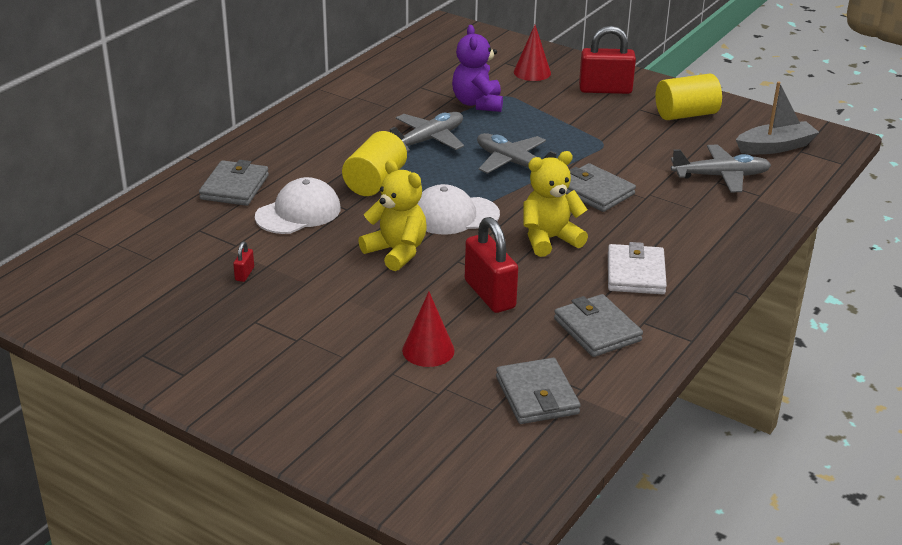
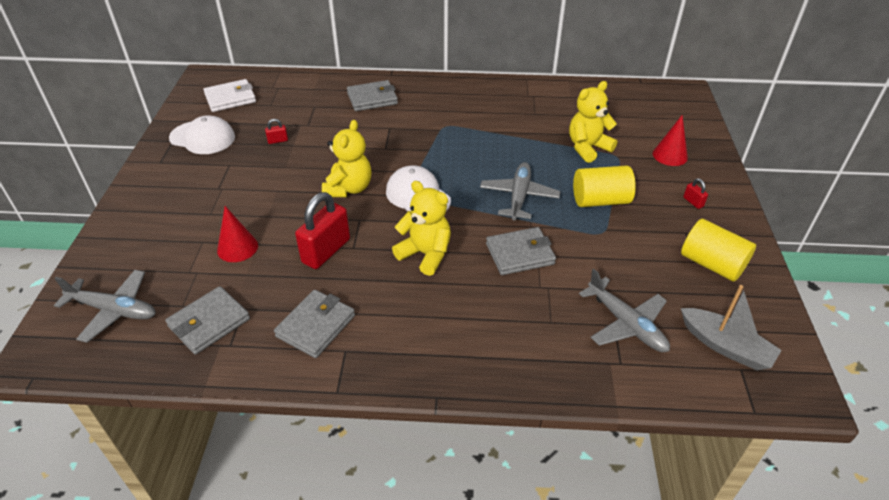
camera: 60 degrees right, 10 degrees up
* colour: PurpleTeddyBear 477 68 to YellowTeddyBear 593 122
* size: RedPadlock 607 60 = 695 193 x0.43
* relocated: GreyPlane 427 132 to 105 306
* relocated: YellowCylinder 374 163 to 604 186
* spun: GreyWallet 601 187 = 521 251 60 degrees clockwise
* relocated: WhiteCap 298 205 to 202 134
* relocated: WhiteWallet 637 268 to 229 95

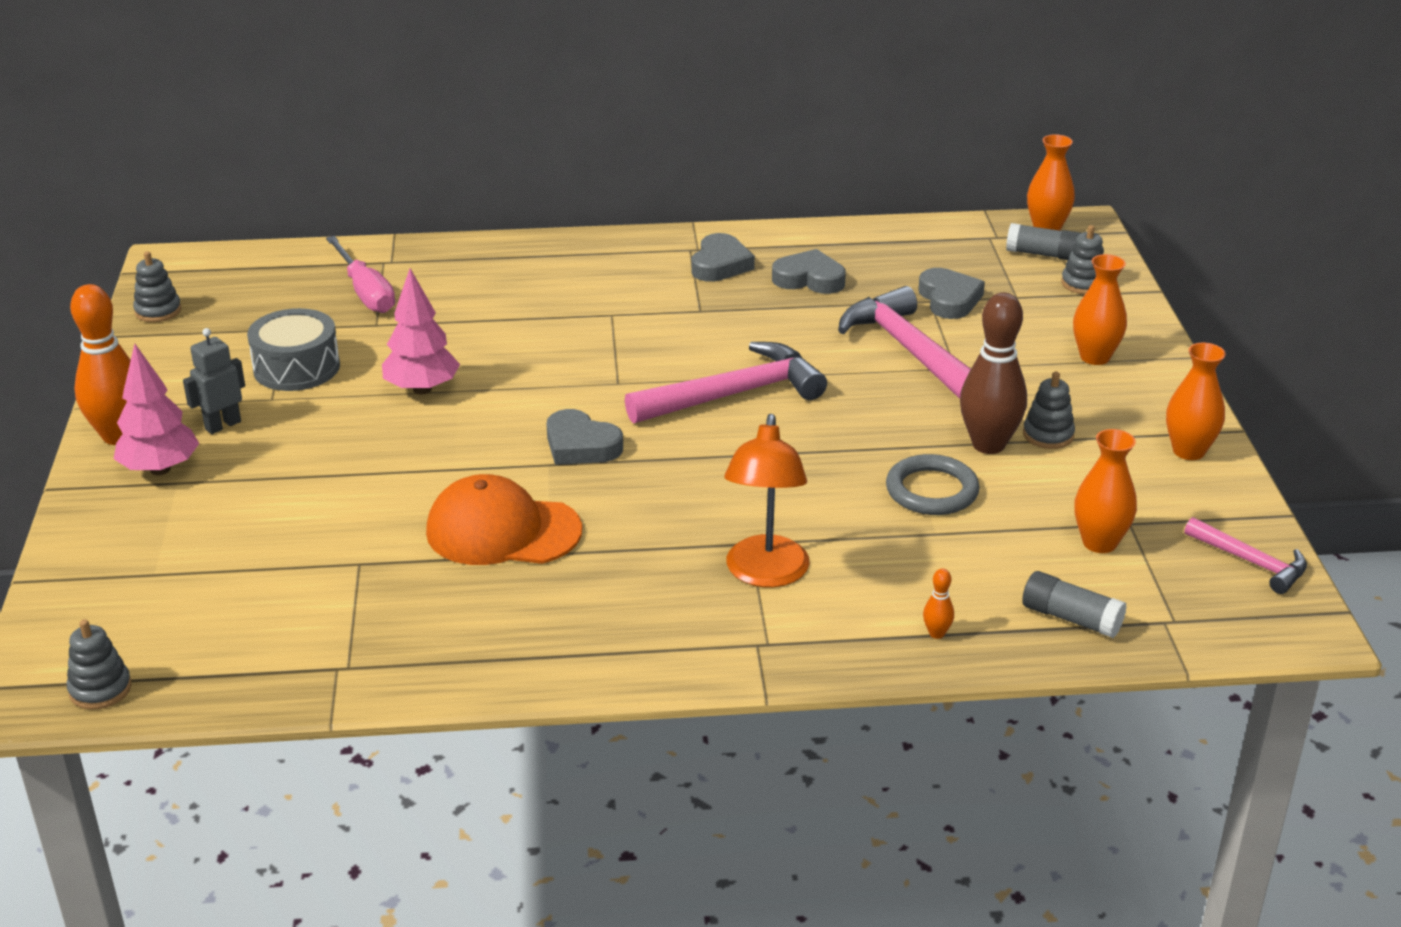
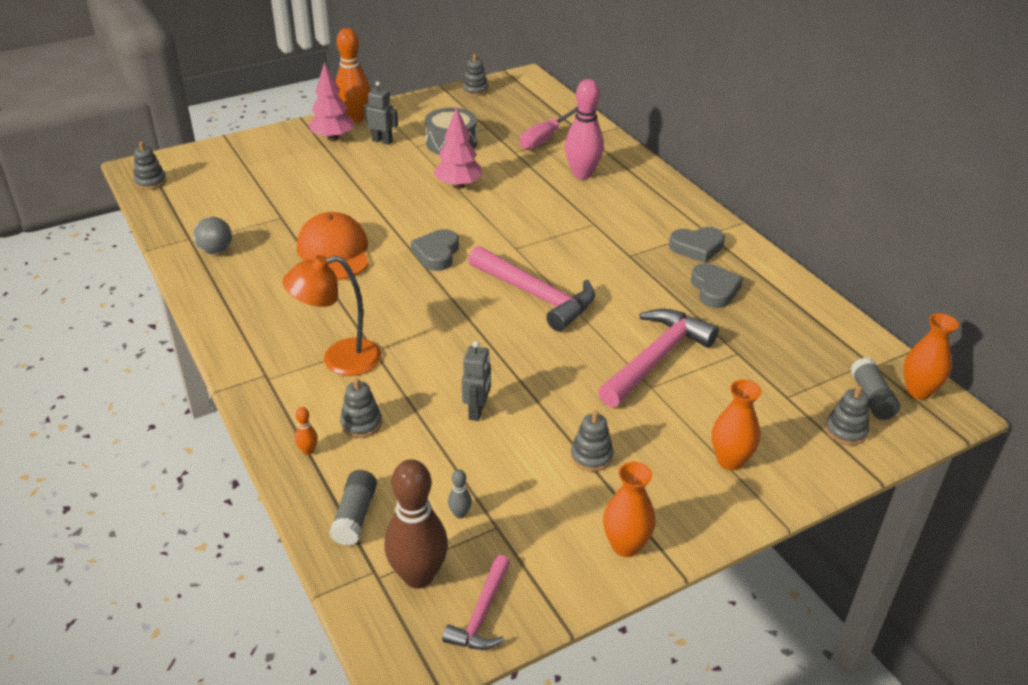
camera: 65 degrees right, 5 degrees up
* missing: GreyHeart 951 293
* relocated: BrownBowlingPin 993 373 to 416 524
* exchanged: OrangeVase 1106 491 to GreyBowlingPin 460 494
* exchanged: GreyRing 933 484 to GreyRobot 476 381
* appeared: PinkBowlingPin 584 129
* appeared: GreyBall 212 235
* appeared: GreyStackingToy 361 408

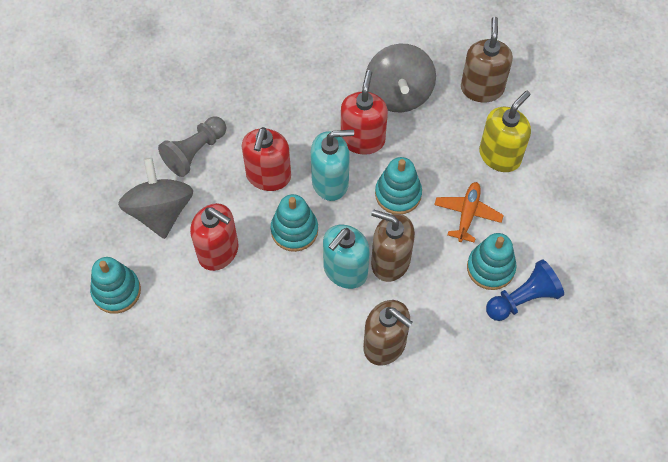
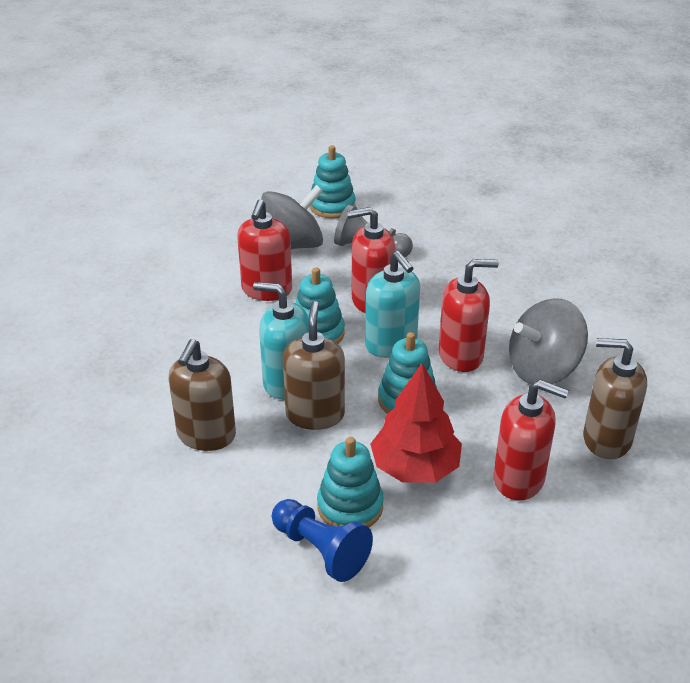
camera: 70 degrees right, 25 degrees down
* spun: BrownSoapDispenser 487 59 = 615 398 150 degrees counterclockwise
* colour: YellowSoapDispenser 505 131 to RedSoapDispenser 531 440
* exchanged: OrangePlane 469 212 to RedTree 416 423
* relocated: TurquoiseStackingToy 115 285 to 333 181

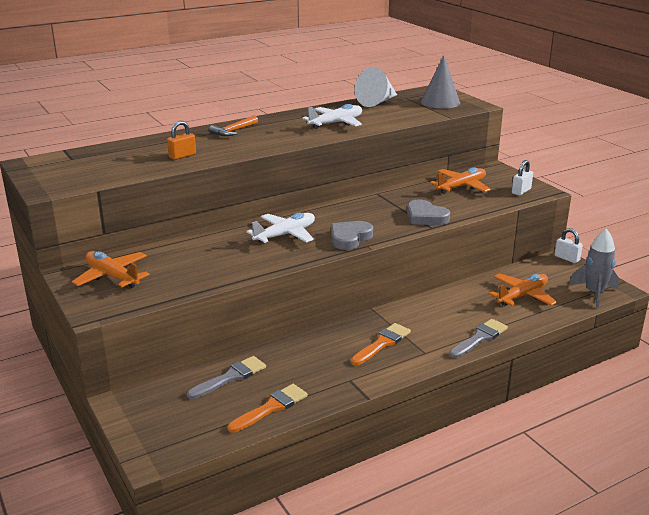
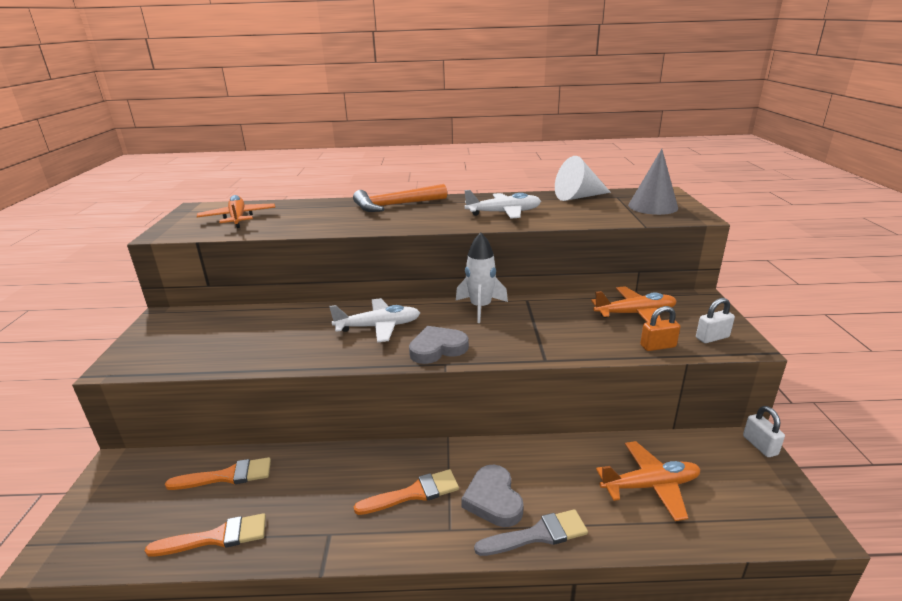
camera: 30 degrees right, 0 degrees up
* size: OrangeHammer 233 125 = 400 198 x1.64
* relocated: OrangePadlock 181 140 to 660 328
* relocated: GreyHeart 428 212 to 492 496
* missing: GreyRocket 594 268
* relocated: OrangePlane 111 269 to 236 211
* colour: GreyBrush 226 377 to OrangeBrush 218 473
* appeared: WhiteRocket 482 277

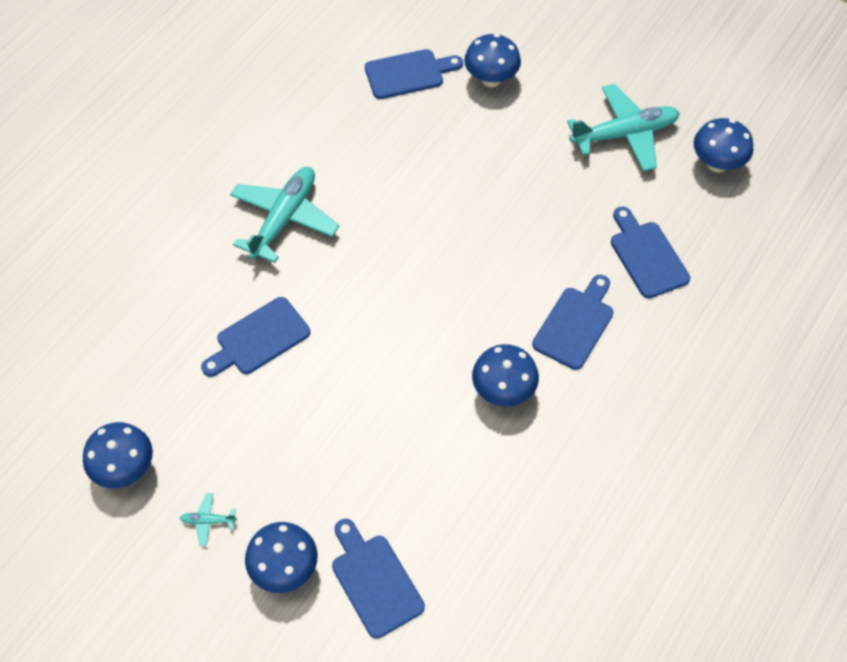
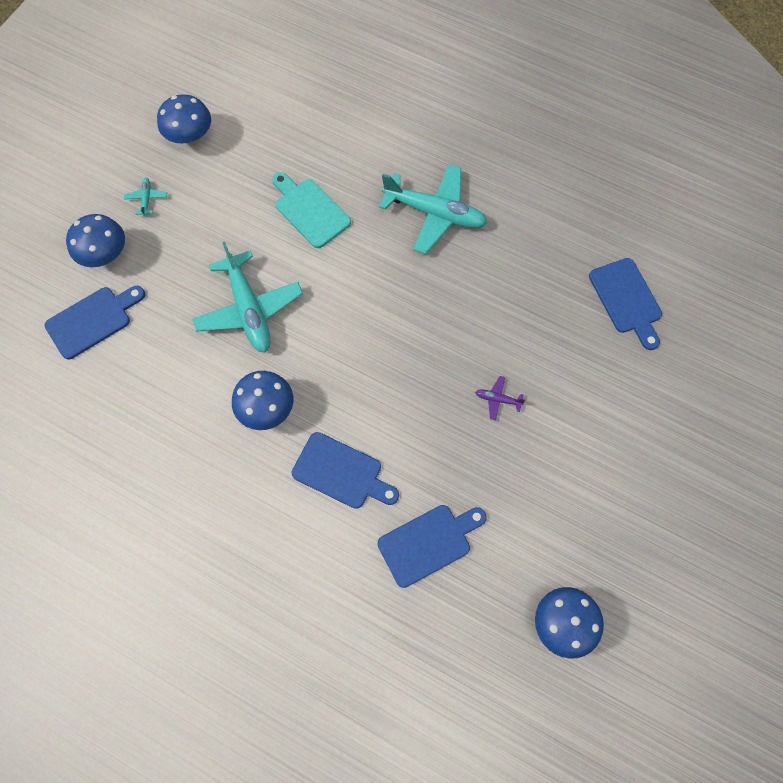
camera: 85 degrees right, 10 degrees up
* missing: BlueMushroom 492 60
* relocated: TurquoisePlane 623 128 to 247 296
* colour: BlueCuttingBoard 255 337 to TurquoiseCuttingBoard 311 210
* appeared: PurplePlane 500 398

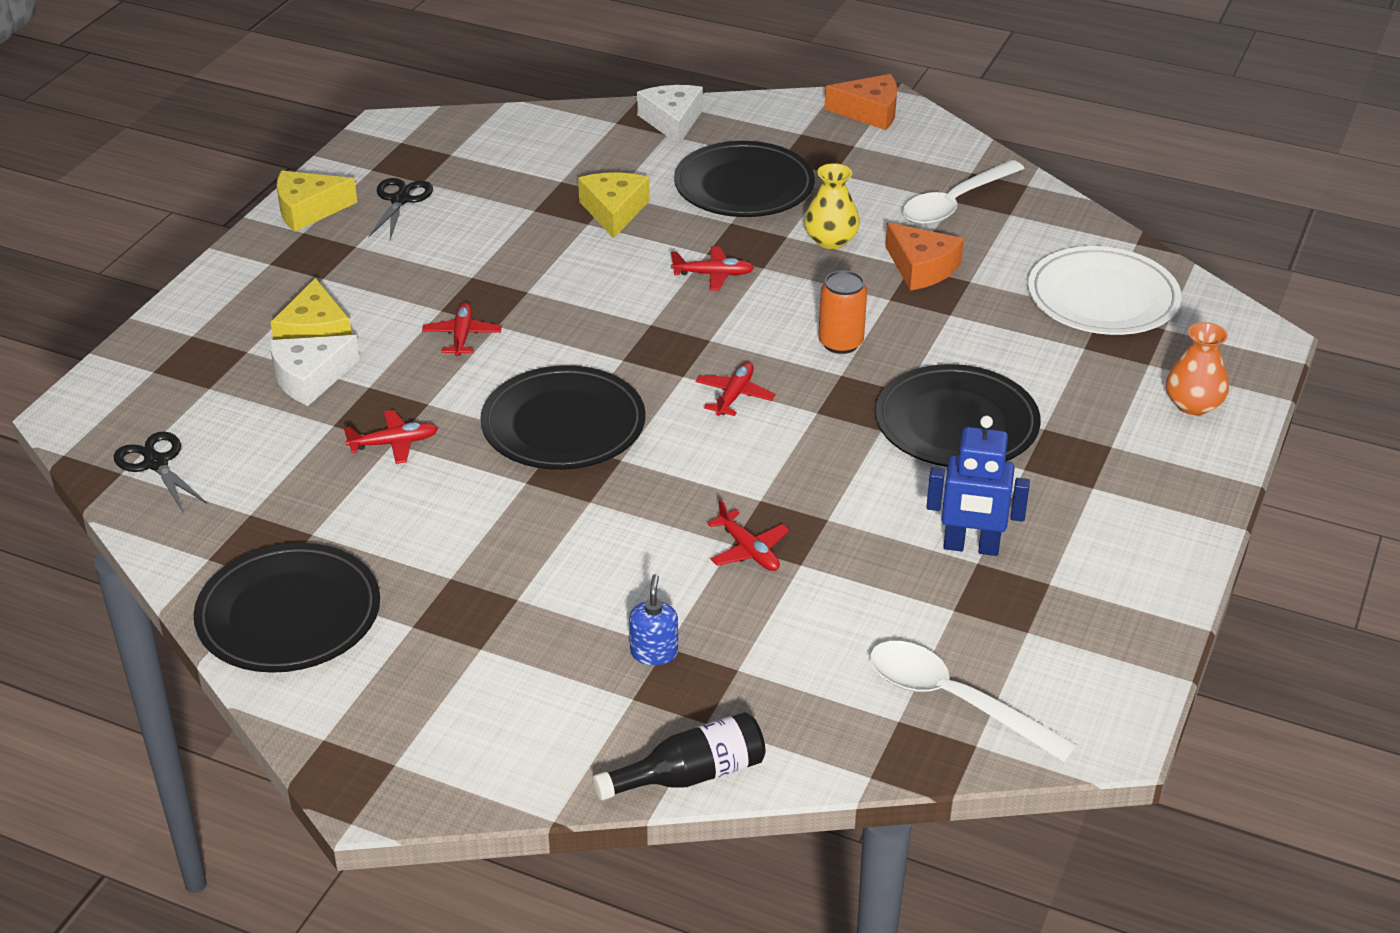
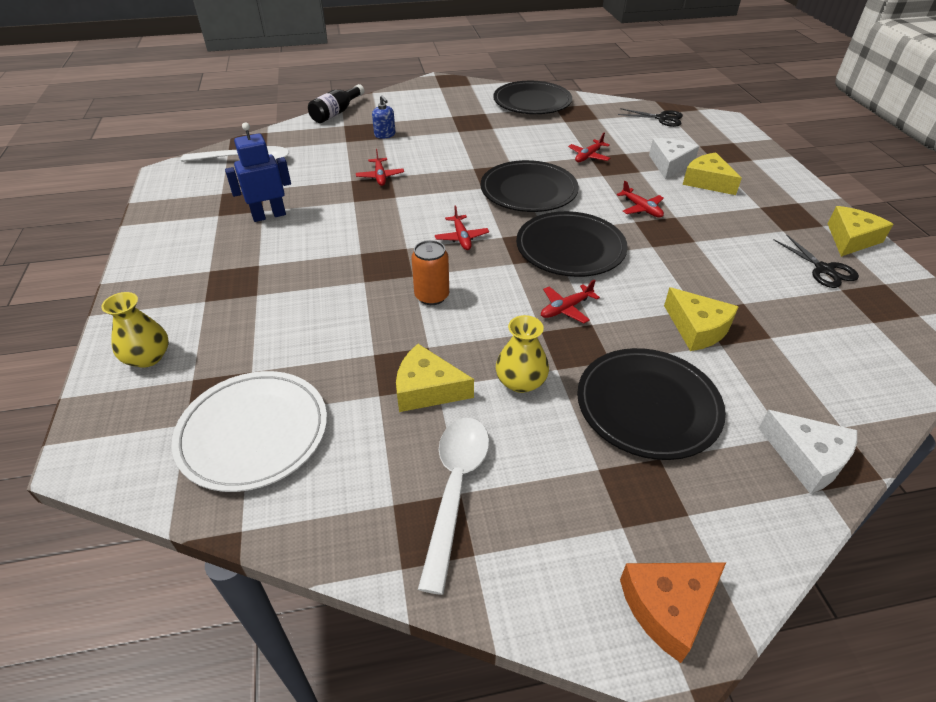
camera: 145 degrees right, 5 degrees up
* colour: OrangeCheese 924 256 to YellowCheese 435 378
* colour: OrangeVase 1197 368 to YellowVase 135 330
* relocated: BlackPlate 958 415 to 572 244
* spun: RedPlane 748 535 = 380 167 120 degrees counterclockwise

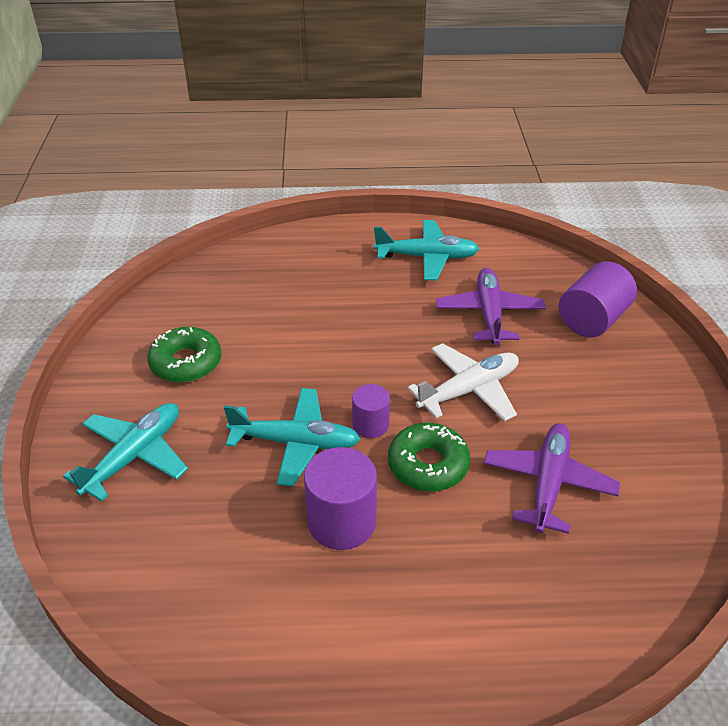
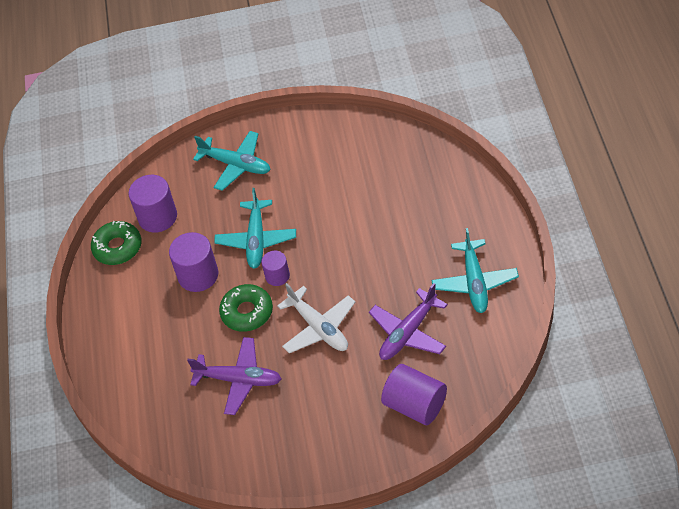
camera: 90 degrees right, 10 degrees up
* spun: PurplePlane 491 306 = 408 321 135 degrees clockwise
* relocated: GreenDonut 184 355 to 116 243
* appeared: PurpleCylinder 152 204

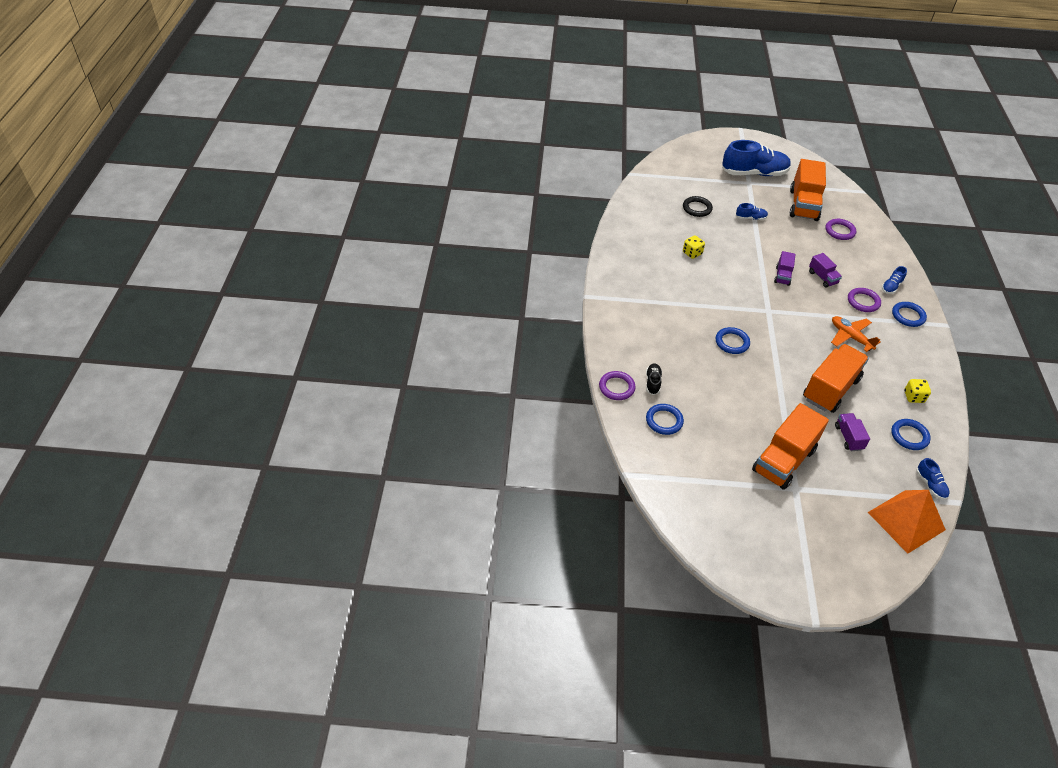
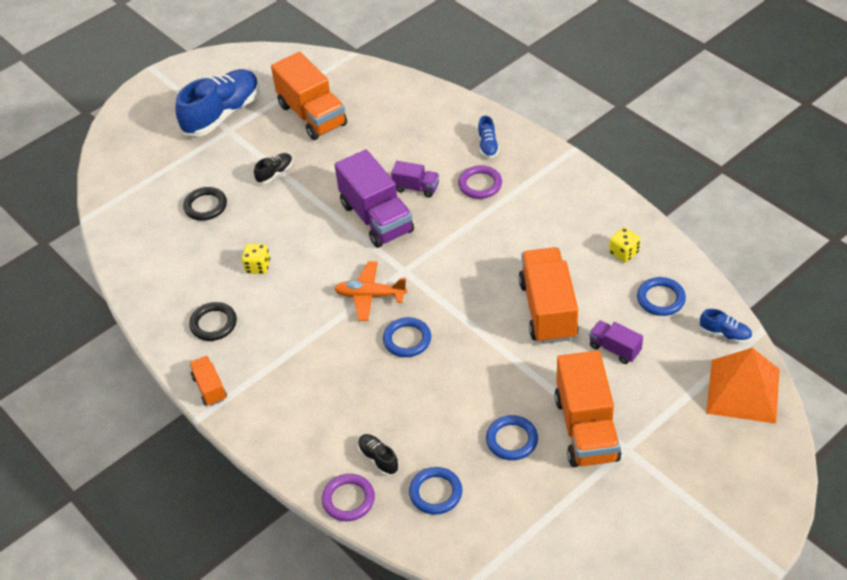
camera: 40 degrees left, 0 degrees up
* colour: BlueShoe 752 211 to BlackShoe 273 168
* missing: PurpleRing 840 229
* size: PurpleTruck 784 268 = 374 199 x2.00
* relocated: BlueRing 909 314 to 512 437
* relocated: OrangePlane 856 334 to 370 291
* appeared: BlackRing 213 321
* appeared: OrangeTruck 208 381

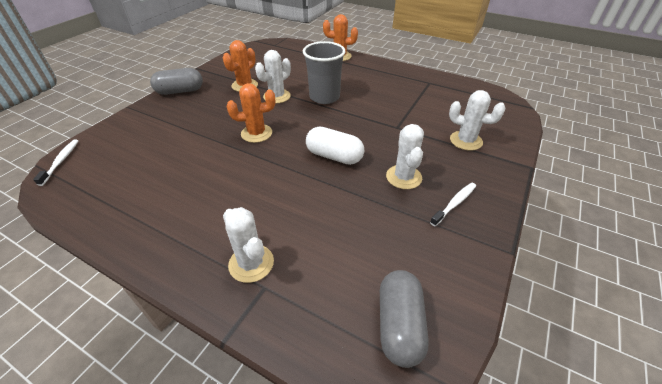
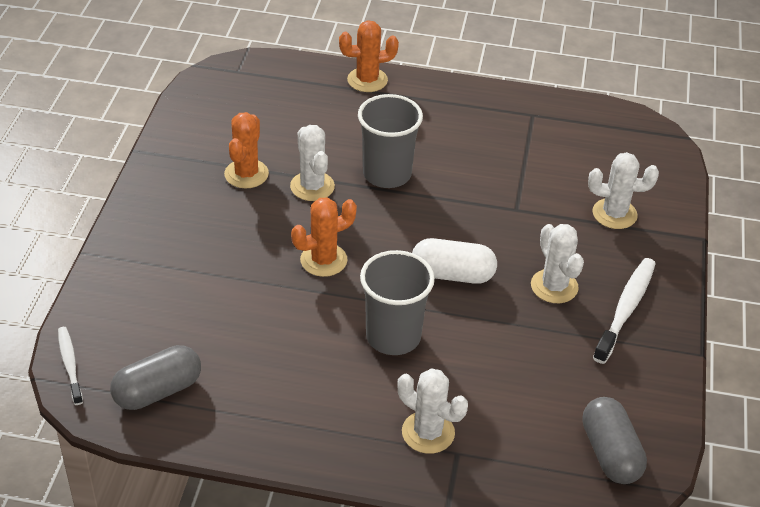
camera: 20 degrees left, 0 degrees up
* spun: WhiteCactus 273 76 = 312 163 45 degrees counterclockwise
* relocated: GreyCapsule 176 81 to 155 377
* size: WhiteToothbrush 453 204 = 624 311 x1.59
* appeared: GreyCup 397 302

